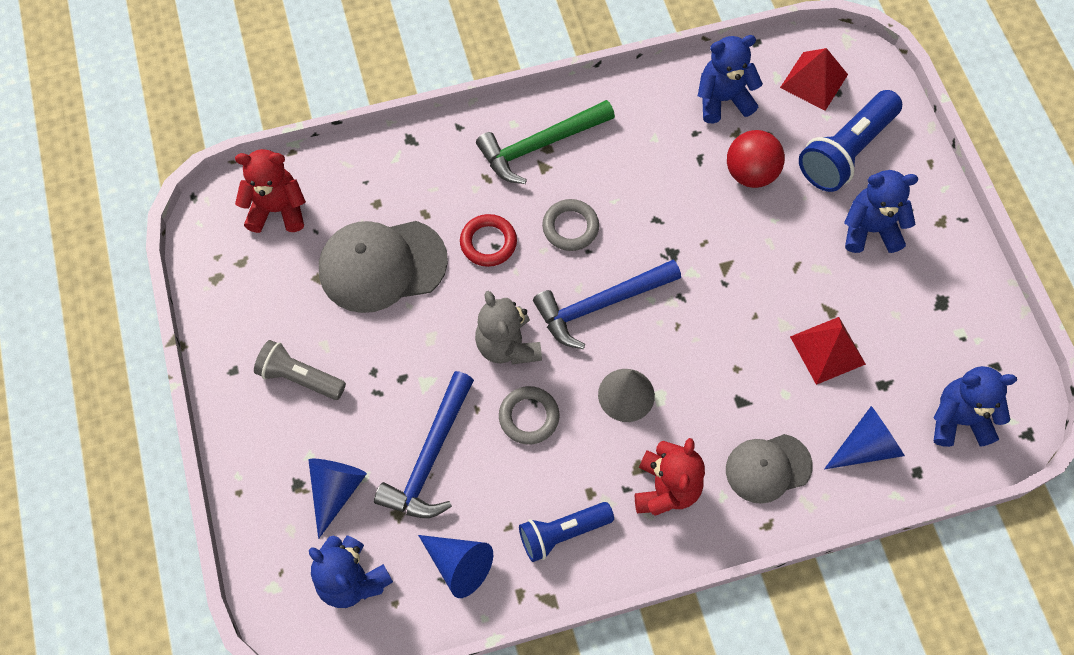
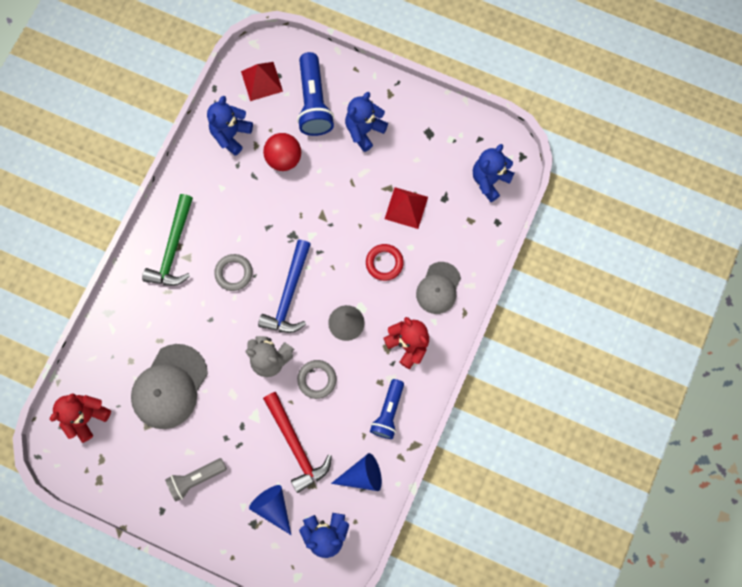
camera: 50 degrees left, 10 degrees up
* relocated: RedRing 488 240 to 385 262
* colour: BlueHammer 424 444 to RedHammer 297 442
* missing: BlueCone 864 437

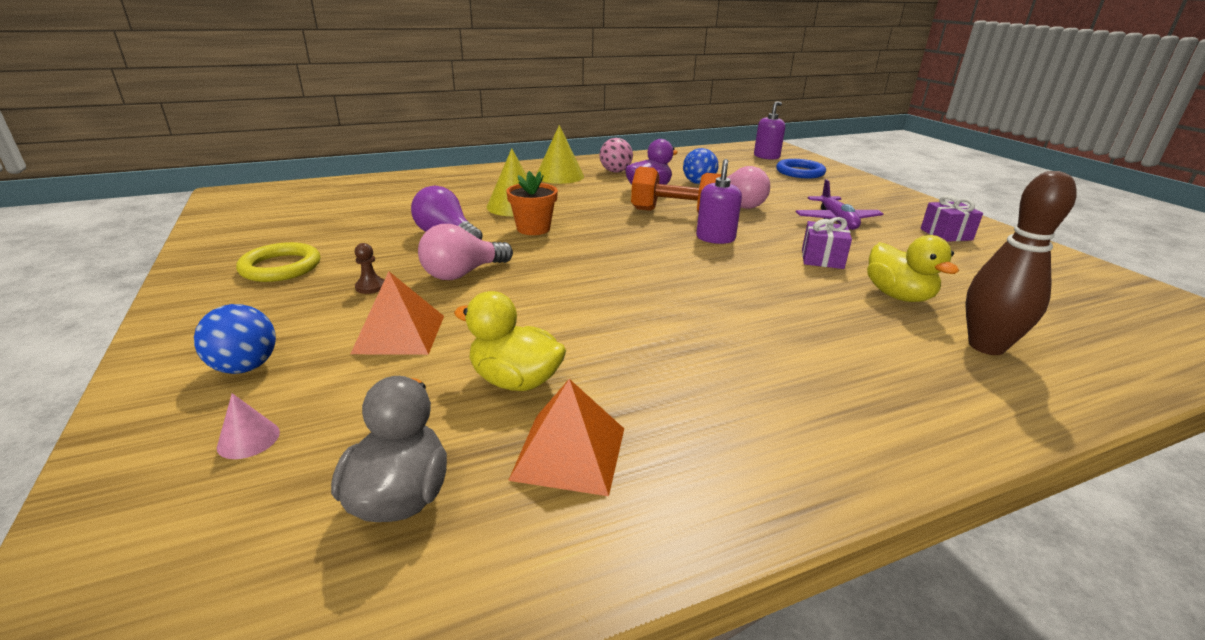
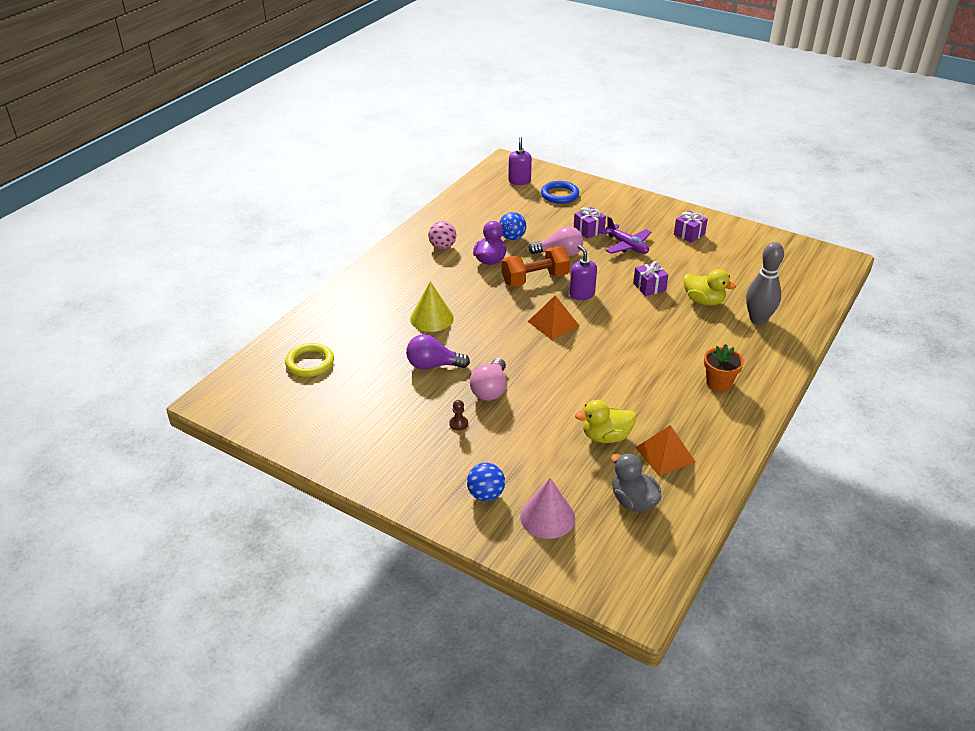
camera: 35 degrees left, 10 degrees up
* missing: YellowCone 560 154
* relocated: OrangeFlowerPot 532 203 to 724 367
* colour: BrownBowlingPin 1021 263 to GreyBowlingPin 765 283
* relocated: YellowRing 278 262 to 309 360
* relocated: OrangePyramid 397 313 to 554 317
* size: PinkCone 248 426 = 547 508 x2.03
* appeared: PurpleGift 590 223

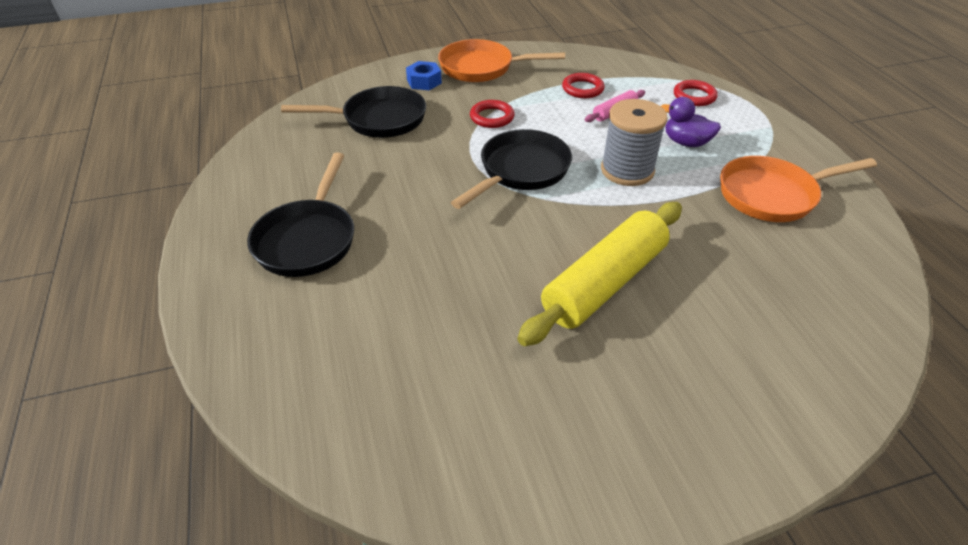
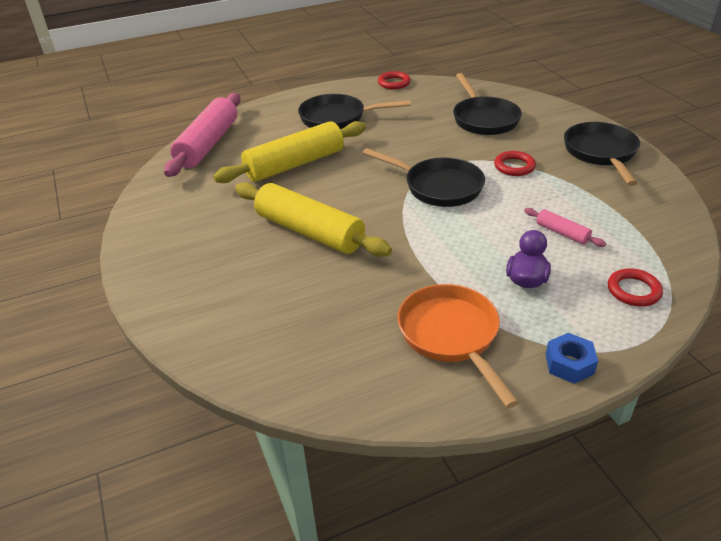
camera: 85 degrees right, 5 degrees down
* colour: OrangePan 501 60 to BlackPan 602 154
* relocated: BlueNut 424 75 to 571 358
* relocated: RedRing 583 85 to 394 80
* missing: GreySpool 634 142
* appeared: PinkRollingPin 202 135
* appeared: YellowRollingPin 289 152

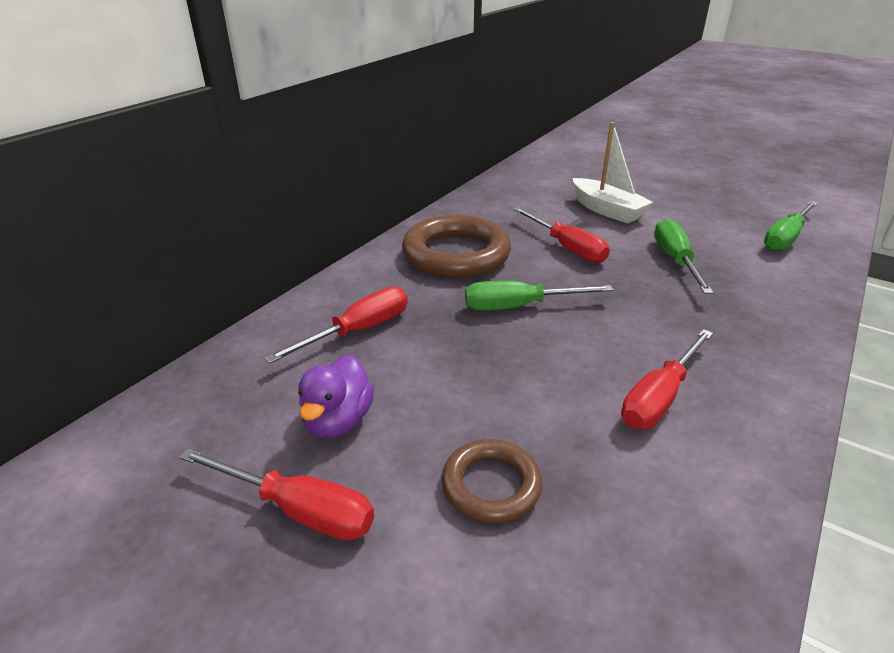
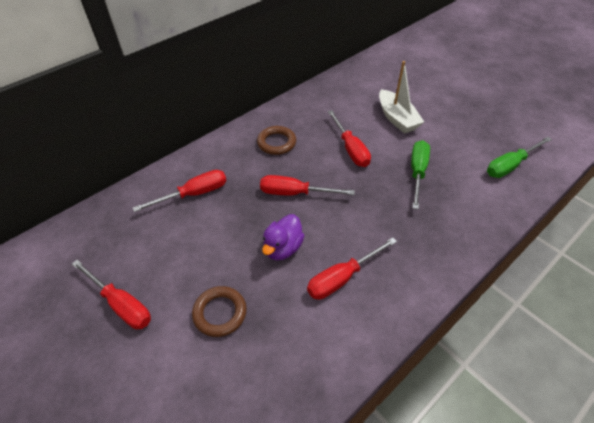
camera: 15 degrees right, 15 degrees up
* size: BrownRing 456 246 = 276 140 x0.56
* colour: GreenScrewdriver 539 296 to RedScrewdriver 307 185
* relocated: PurpleDuck 336 396 to 283 237

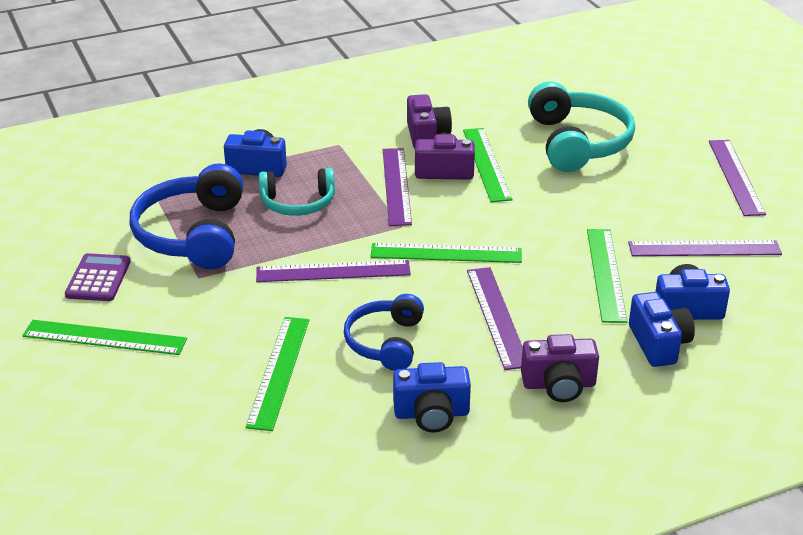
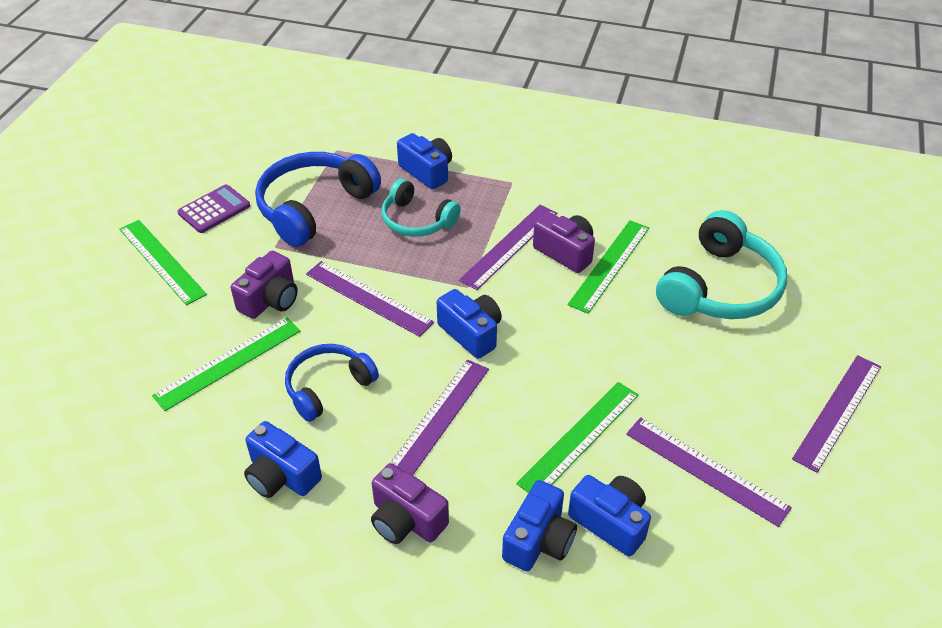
camera: 40 degrees right, 10 degrees up
* relocated: PurpleCamera 429 121 to 264 285
* exchanged: GreenRuler 446 253 to BlueCamera 469 324

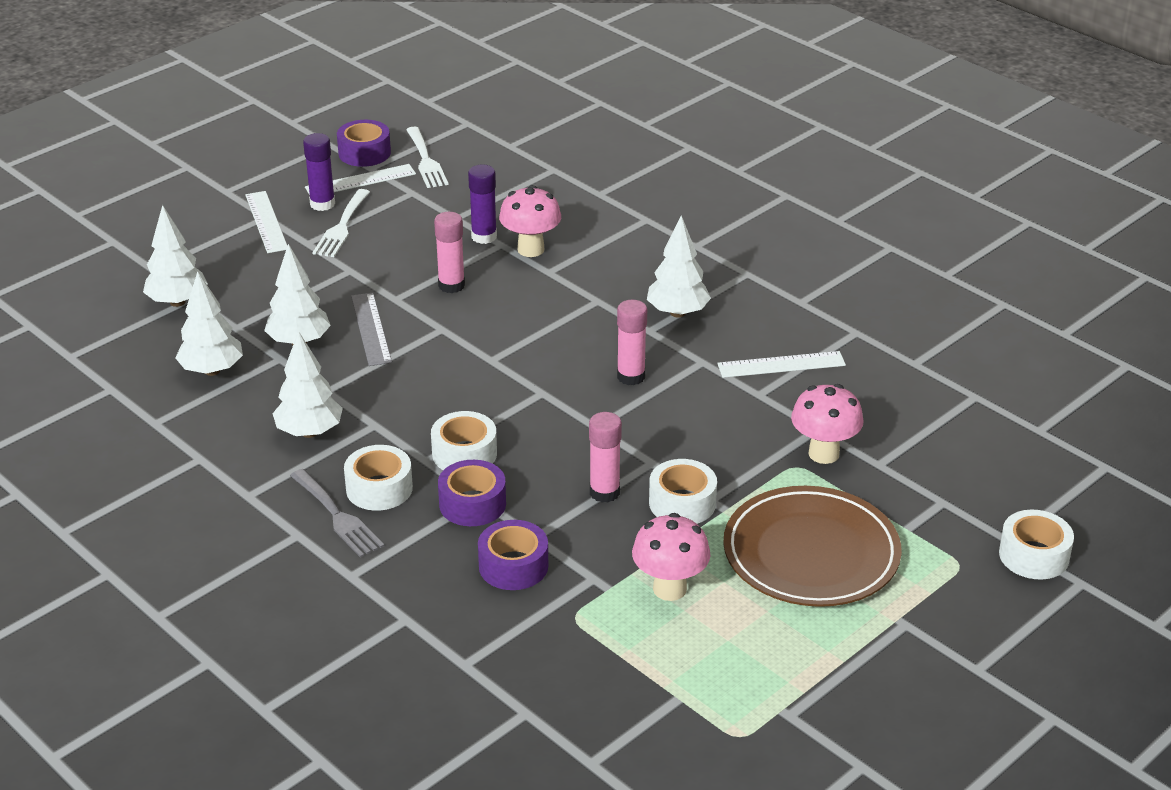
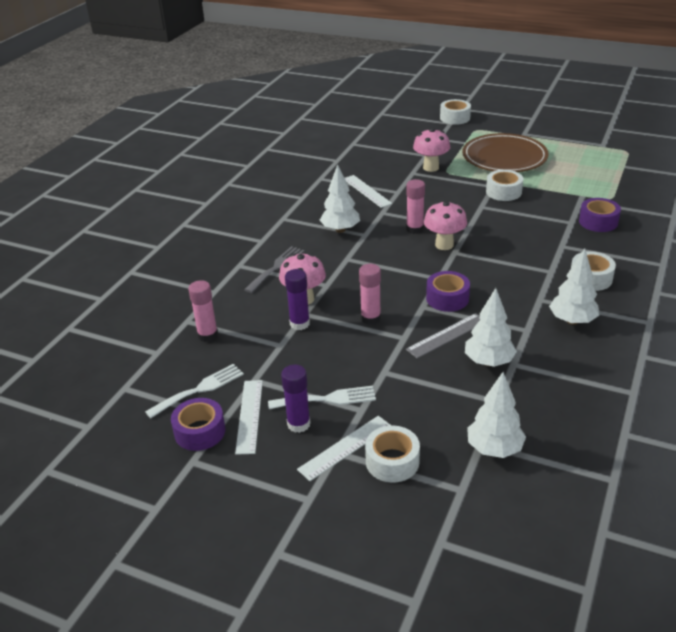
camera: 110 degrees left, 0 degrees up
* spun: WhiteRuler 360 179 = 249 417 45 degrees clockwise
* missing: WhiteTree 209 323
* relocated: WhiteTape 464 440 to 392 454
* relocated: PinkGlueStick 605 457 to 203 311
* relocated: PurpleTape 472 493 to 448 291
* relocated: GreyFork 337 513 to 274 269
* relocated: PinkMushroom 671 557 to 445 225

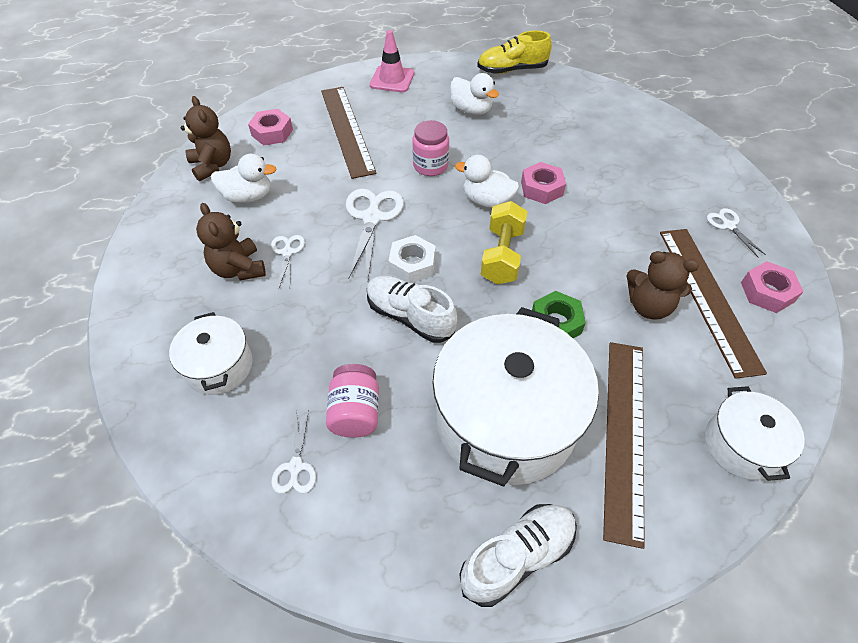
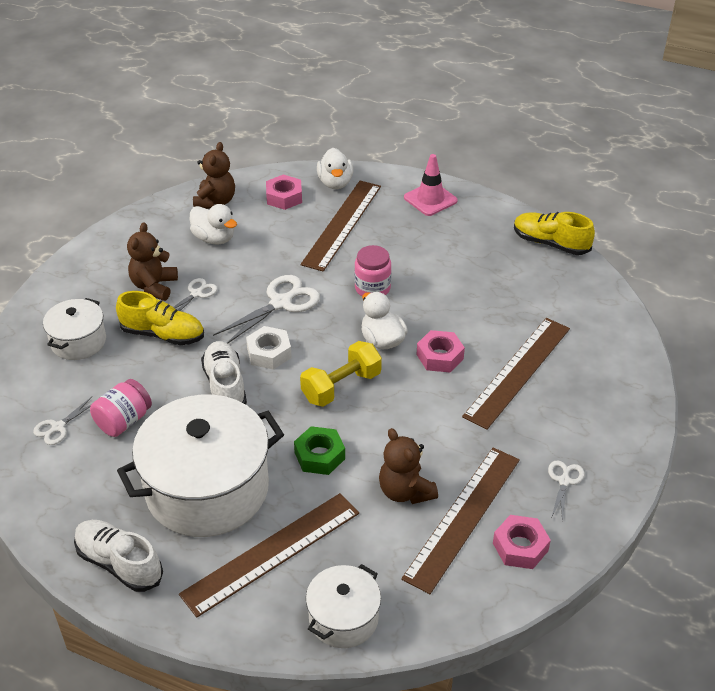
camera: 40 degrees right, 10 degrees down
* relocated: WhiteDuck 474 94 to 335 168
* spun: WhiteShoe 518 555 = 118 556 150 degrees counterclockwise
* appeared: YellowShoe 160 318
* appeared: BrownRuler 516 374

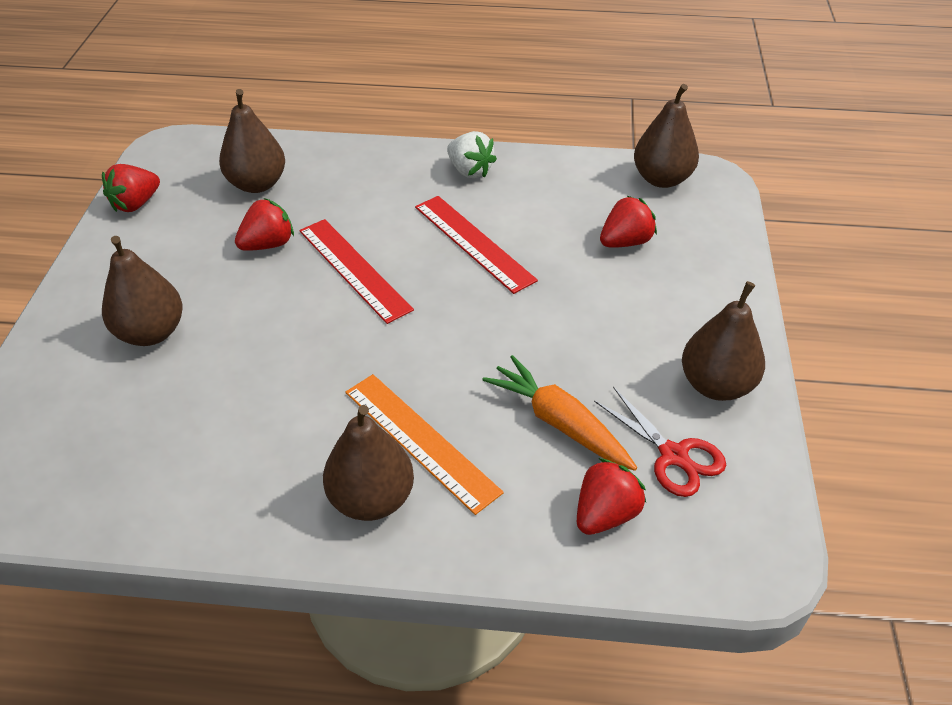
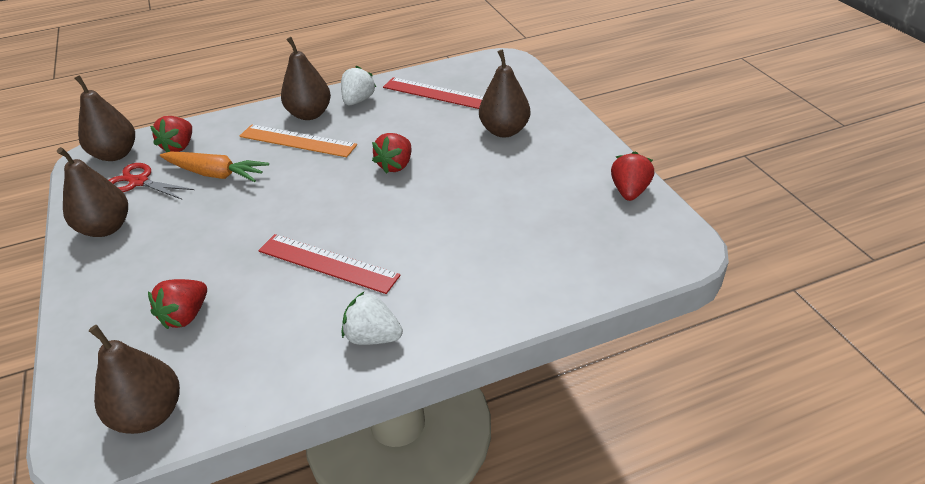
camera: 155 degrees right, 5 degrees down
* relocated: BrownPear 252 141 to 105 118
* relocated: RedStrawberry 264 224 to 391 153
* relocated: RedRuler 356 271 to 433 93
* appeared: WhiteStrawberry 358 85

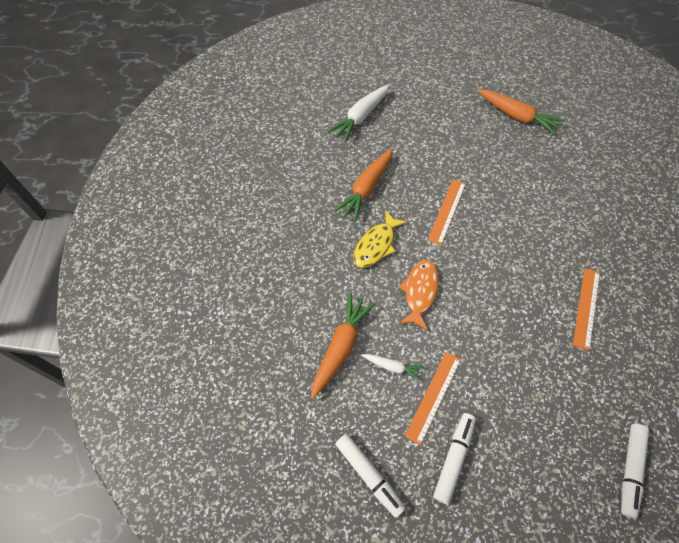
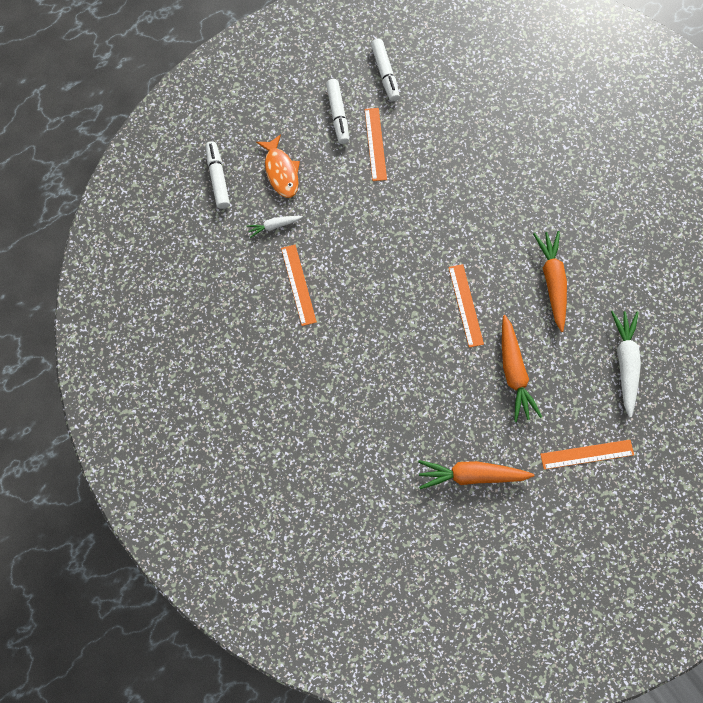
camera: 145 degrees right, 10 degrees up
* missing: YellowFish 380 239
* relocated: OrangeFish 419 295 to 278 166
* relocated: OrangeCarrot 343 346 to 522 368
* relocated: WhiteCarrot 392 367 to 275 227
* spun: WhiteMarker 370 476 = 385 70 120 degrees counterclockwise
* appeared: OrangeRuler 587 455

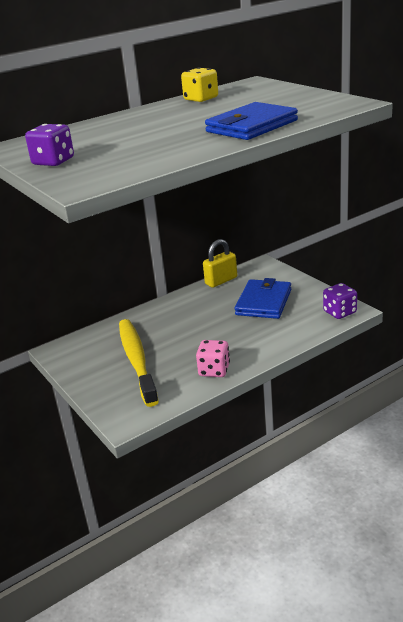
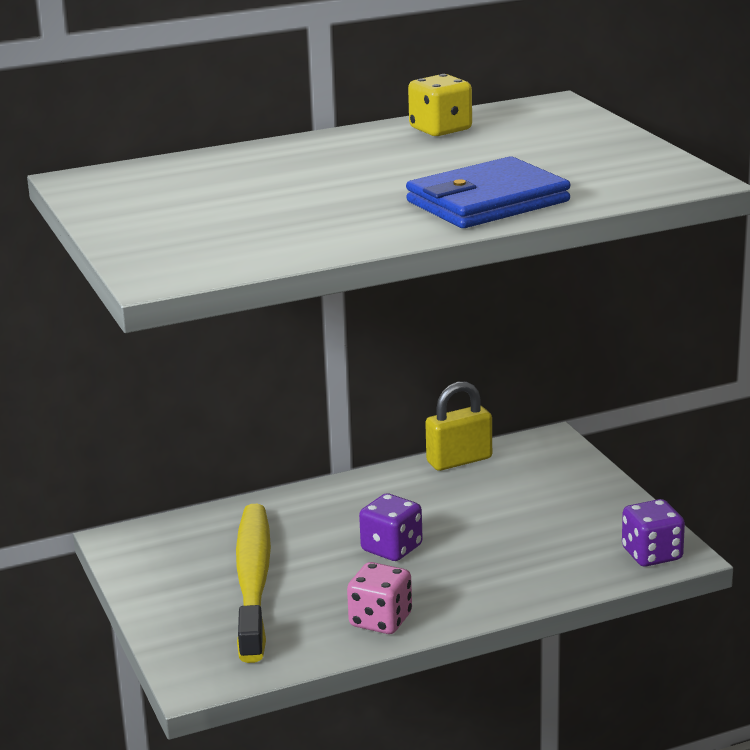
camera: 10 degrees right, 5 degrees down
* relocated: PurpleDice 49 145 to 391 527
* missing: BlueWallet 263 298

